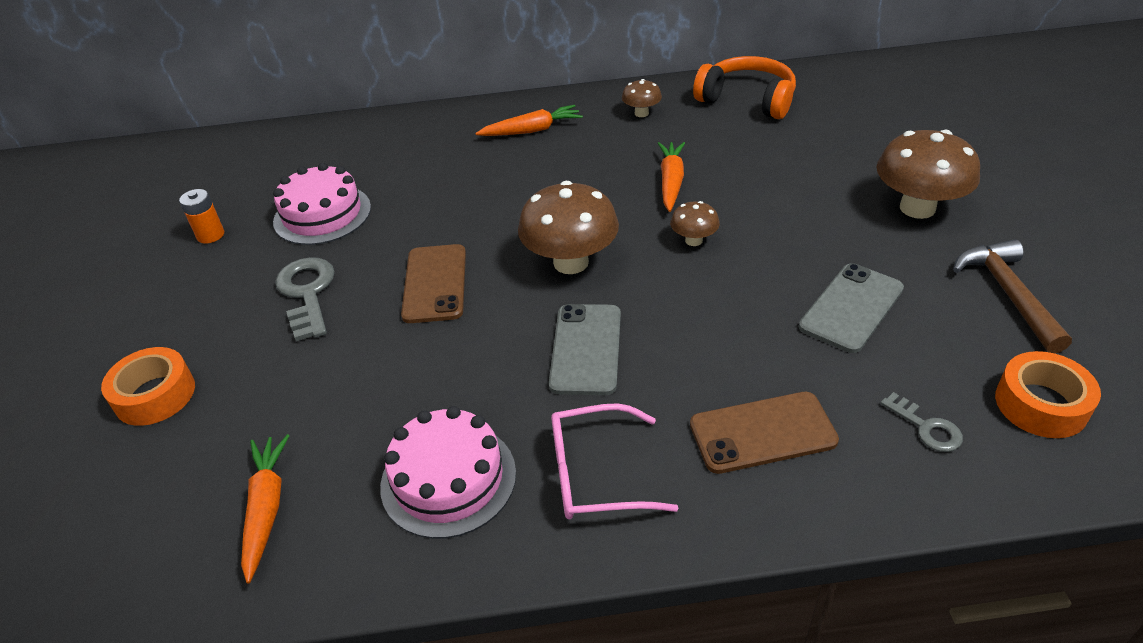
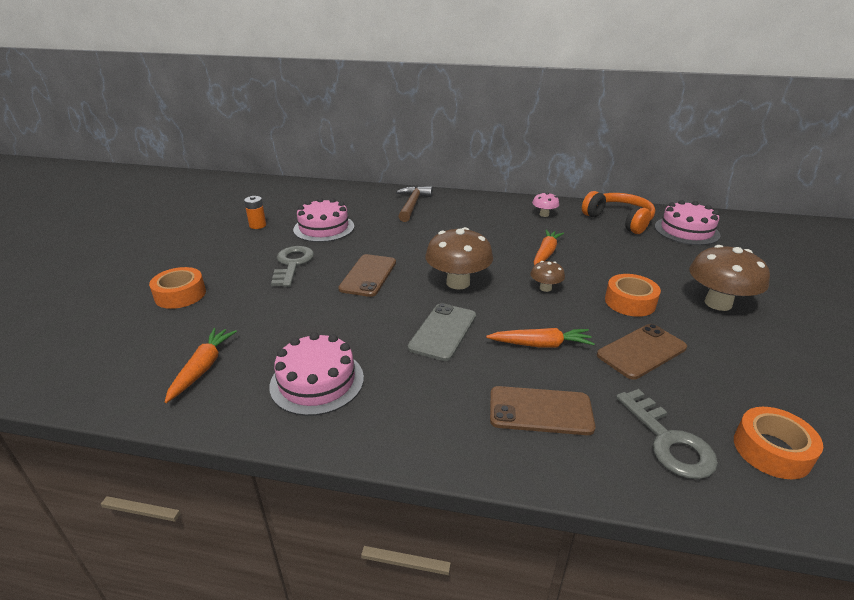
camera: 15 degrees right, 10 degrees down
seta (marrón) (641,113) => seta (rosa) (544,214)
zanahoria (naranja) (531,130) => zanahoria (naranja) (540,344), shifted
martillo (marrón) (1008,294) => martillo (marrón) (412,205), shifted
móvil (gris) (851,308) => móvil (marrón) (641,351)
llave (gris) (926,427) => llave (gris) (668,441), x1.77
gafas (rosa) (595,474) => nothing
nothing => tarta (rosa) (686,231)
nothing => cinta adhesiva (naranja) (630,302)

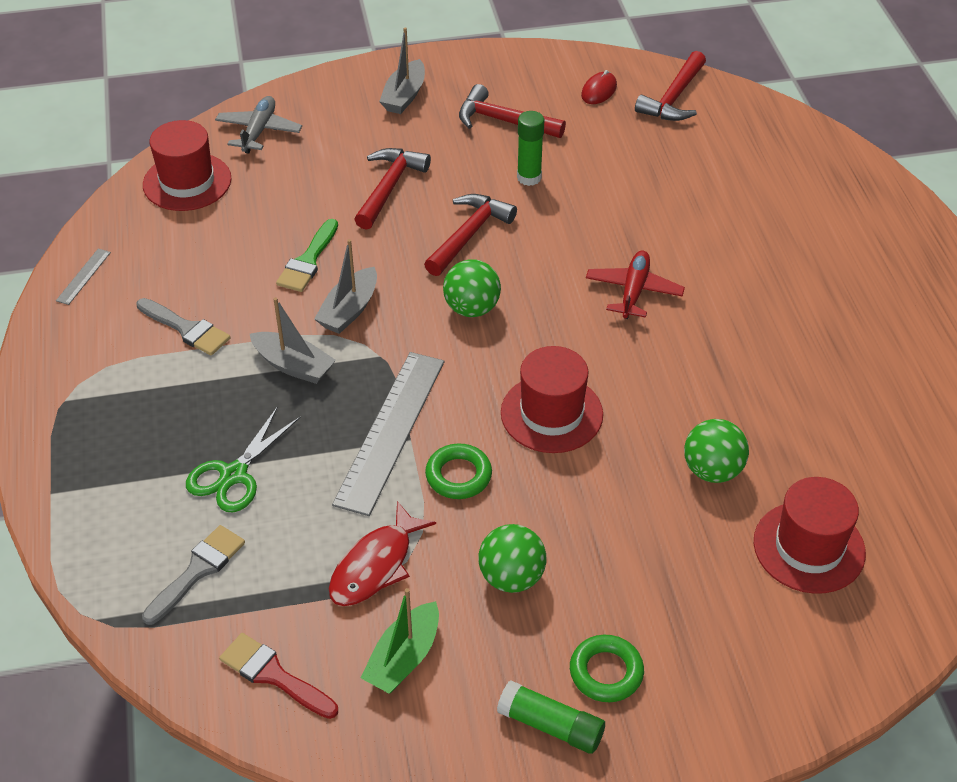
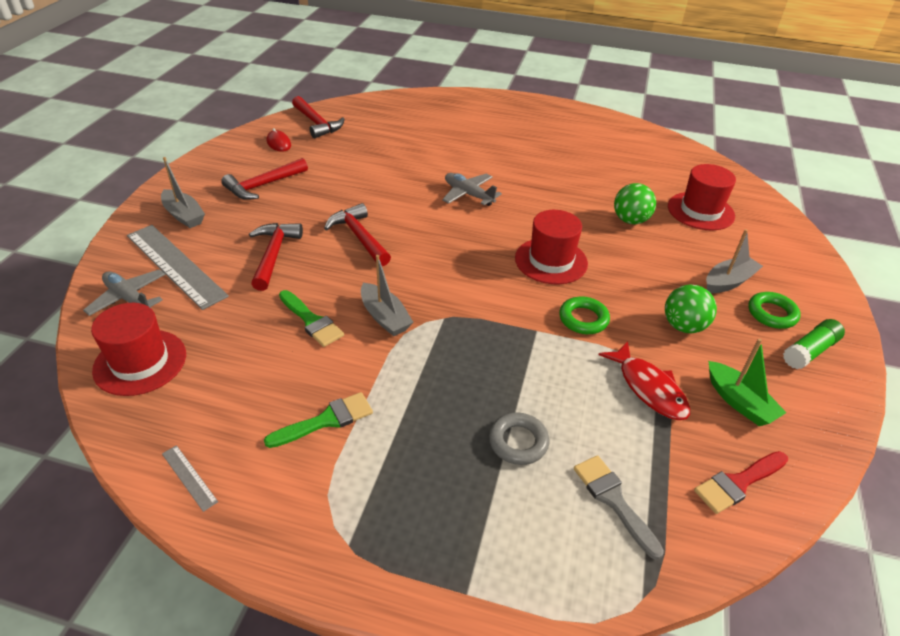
camera: 65 degrees left, 5 degrees down
barra de pegamento (verde) (529,177) => nothing
martillo (rojo) (389,187) => martillo (rojo) (274,255), 45 degrees clockwise
avión (rojo) (633,291) => avión (gris) (468,194)
pelota (verde) (472,308) => nothing
barco (gris) (293,366) => barco (gris) (728,282), shifted
pincel (gris) (186,329) => pincel (verde) (326,420)
regla (gris) (391,431) => regla (gris) (176,265), shifted
tijeras (verde) (234,475) => anillo (gris) (518,442)

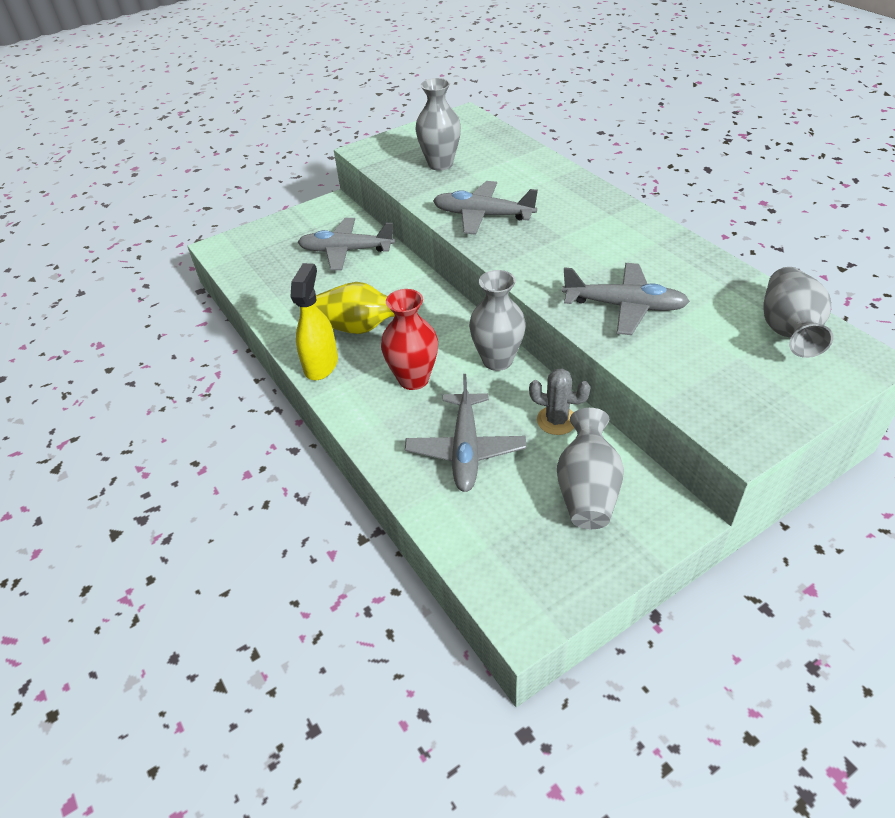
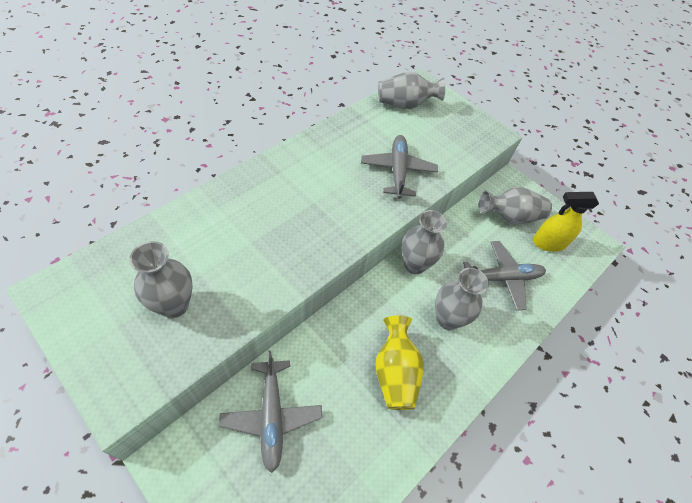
camera: 110 degrees left, 10 degrees up
avión (gris) (483,215) => nothing
pulverizador (amarillo) (321,364) => pulverizador (amarillo) (548,243), shifted
florero (rojo) (413,379) => florero (gris) (447,319)
cactus (gris) (556,420) => nothing

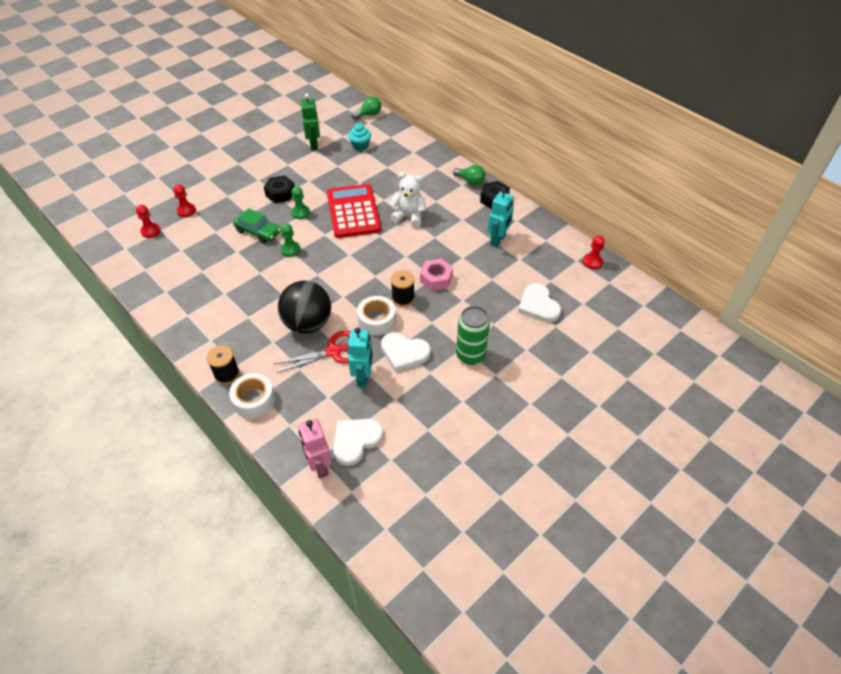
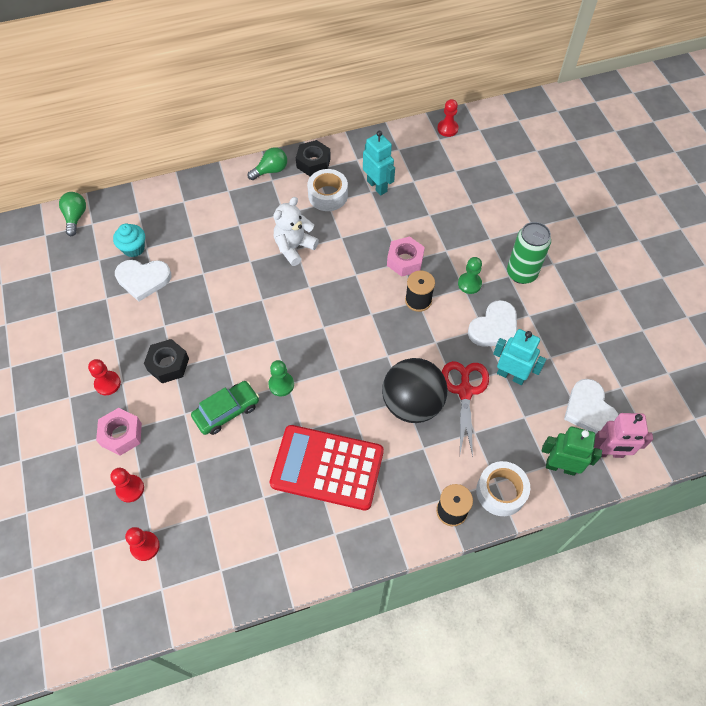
camera: 65 degrees left, 10 degrees up
robot (verde) (314,145) => robot (verde) (560,466), shifted
calculadora (rojo) (353,212) => calculadora (rojo) (327,467), shifted
peón (verde) (300,213) => peón (verde) (469,284), shifted
corazón (blanco) (538,305) => corazón (blanco) (143,279), shifted
cinta adhesiva (blanco) (377,320) => cinta adhesiva (blanco) (328,195), shifted
nothing => peón (rojo) (107,383)
nothing => tuerca (rosa) (121,434)

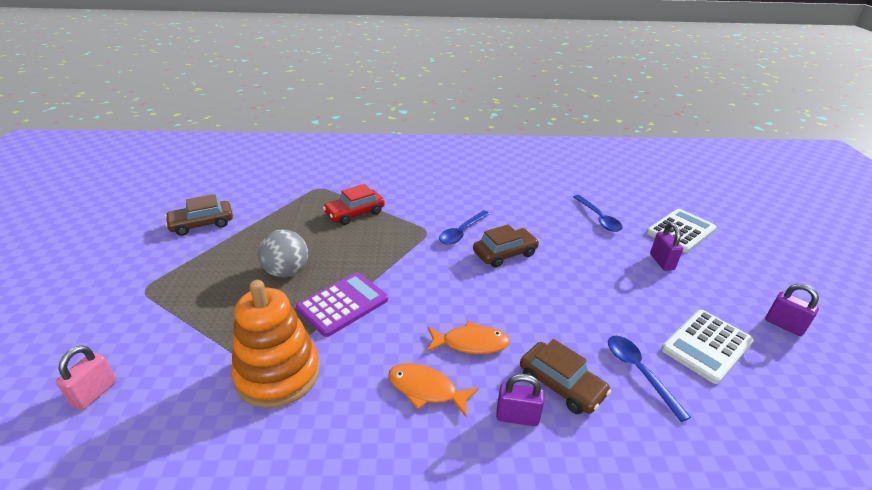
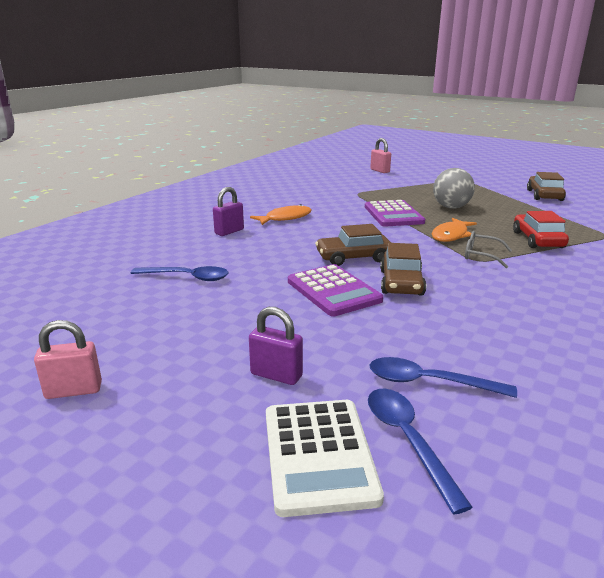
camera: 125 degrees right, 10 degrees down
cuchara (azul) (461,232) => cuchara (azul) (407,440), shifted
juguete apilable (naranja) (278,374) => nothing
candado (morado) (784,325) => candado (rosa) (74,390)
calculadora (blanco) (706,346) => nothing
pez (naranja) (471,343) => pez (naranja) (451,235), shifted
coche (marrón) (561,385) => coche (marrón) (353,257), shifted
nothing => gafas (gris) (481,256)
nothing => calculadora (morado) (333,291)

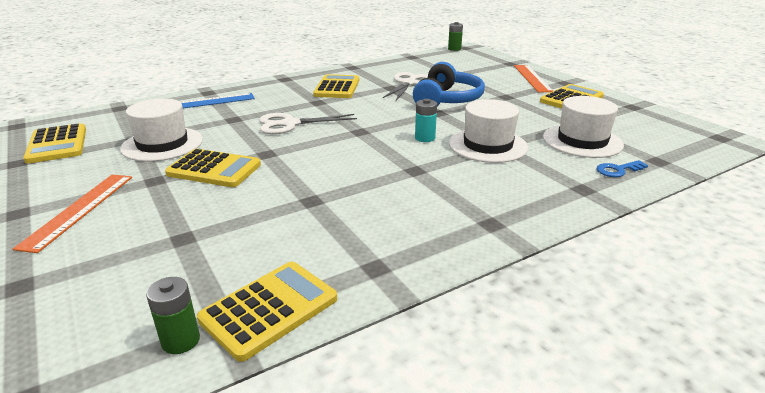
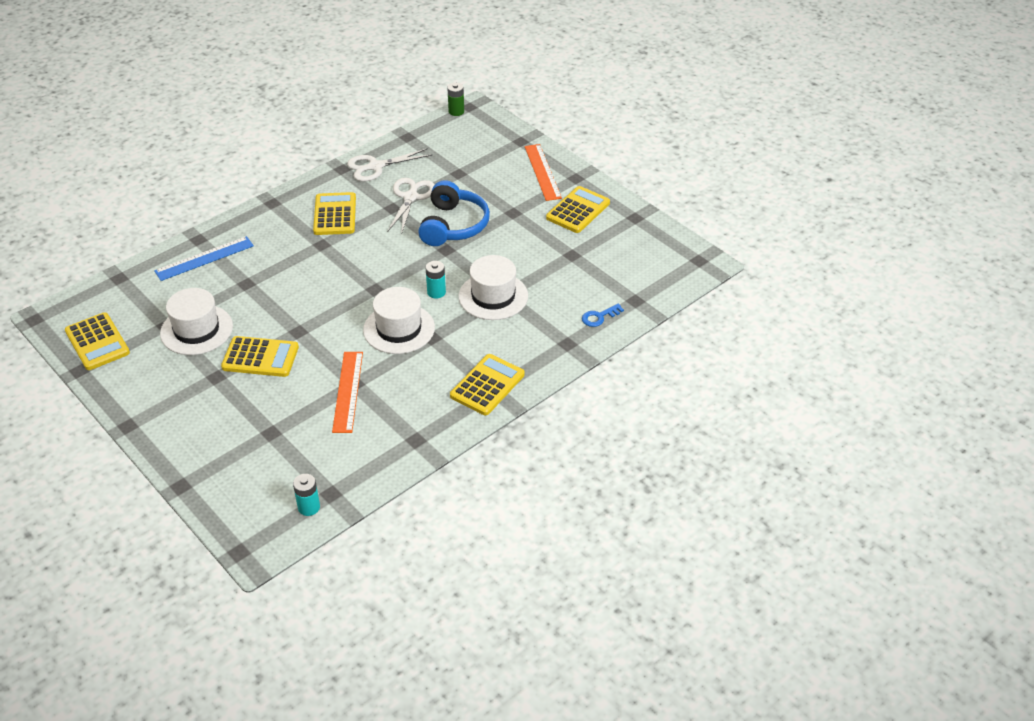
camera: 10 degrees left, 15 degrees up
sombrero (blanco) (582,141) => sombrero (blanco) (399,329), shifted
tijeras (blanco) (289,124) => tijeras (blanco) (375,167), shifted
regla (naranja) (79,210) => regla (naranja) (348,391), shifted
calculadora (amarillo) (269,309) => calculadora (amarillo) (487,385), shifted
pila (verde) (181,340) => pila (turquesa) (309,507)

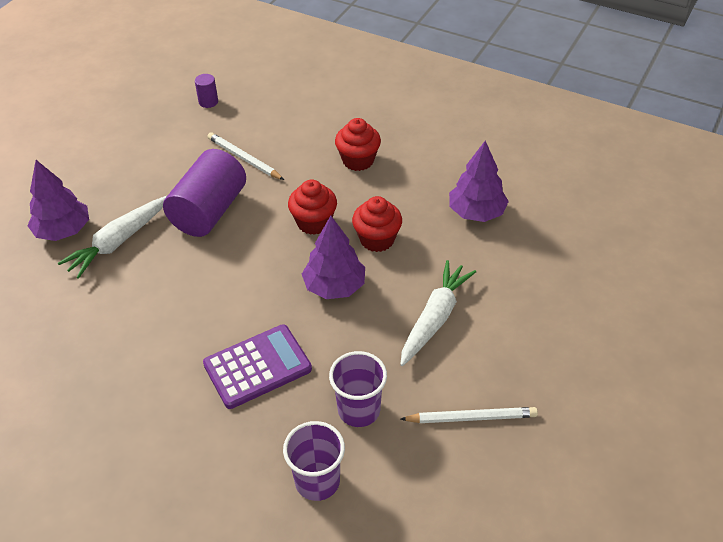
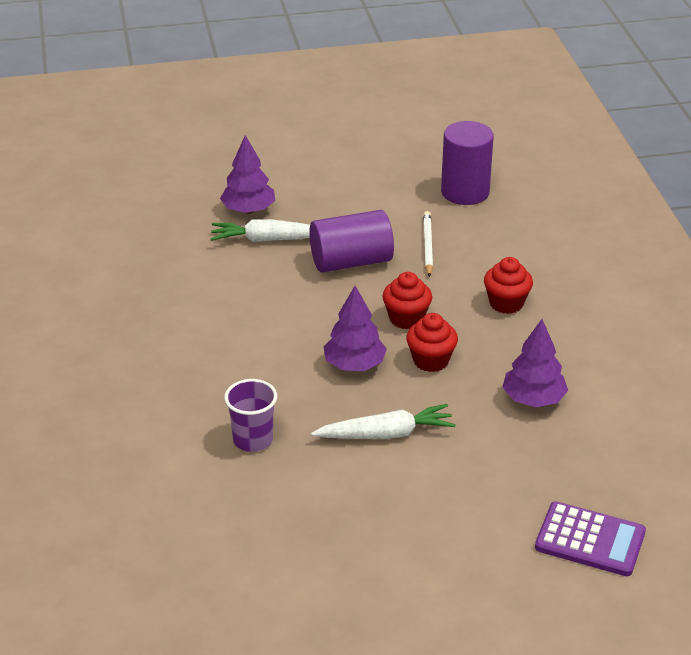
camera: 50 degrees right, 10 degrees down
cilindro (morado) (208,102) => cilindro (morado) (465,192), x2.37
calculadora (morado) (257,367) => calculadora (morado) (590,540), shifted
lápiz (blanco) (471,418) => nothing
vaso (morado) (317,481) => nothing

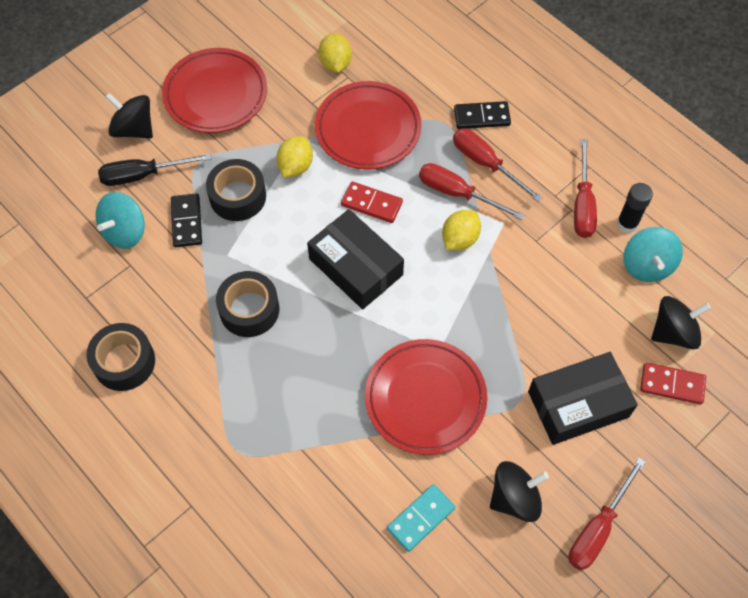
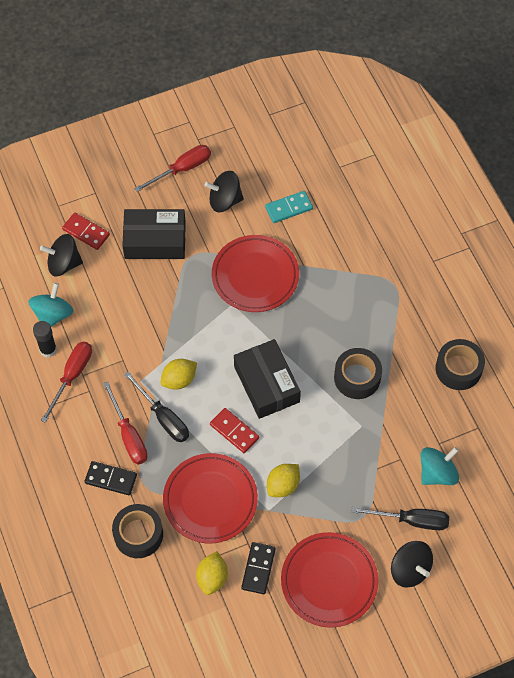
camera: 160 degrees left, 0 degrees up
cinta adhesiva (negro) (238,196) => cinta adhesiva (negro) (138,534), shifted
destornillador (rojo) (457,193) => destornillador (negro) (163,417)
ficha de dominó (negro) (186,222) => ficha de dominó (negro) (258,569), shifted

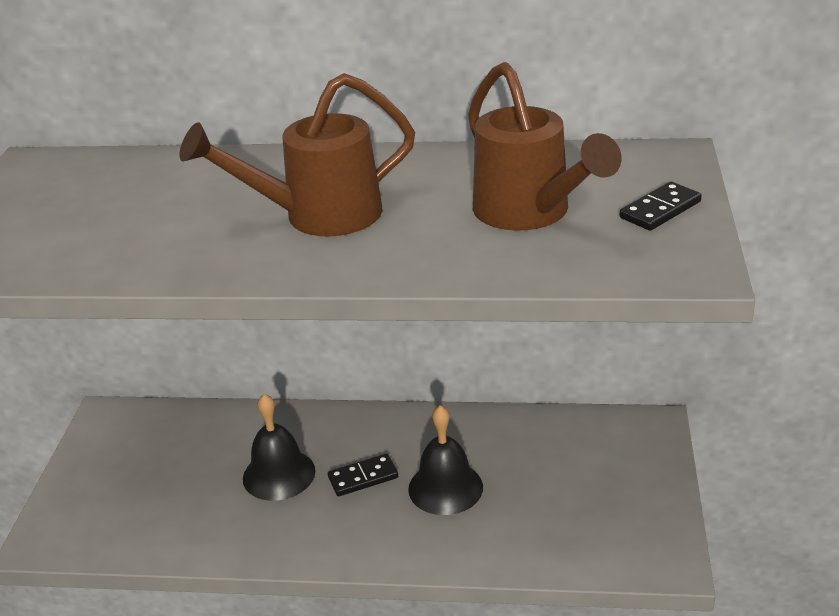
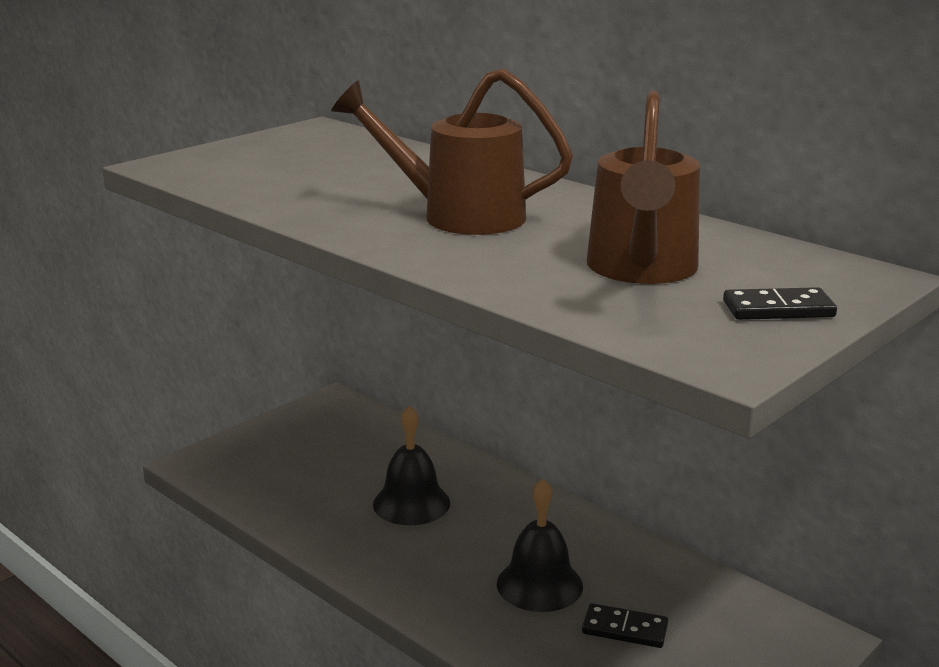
camera: 35 degrees right, 10 degrees down
ficha de dominó (negro) (363,477) => ficha de dominó (negro) (625,629), shifted

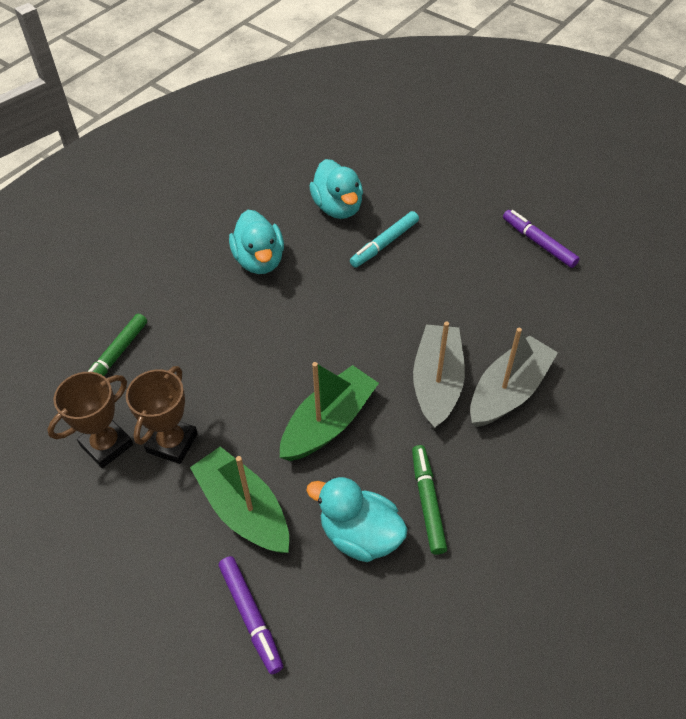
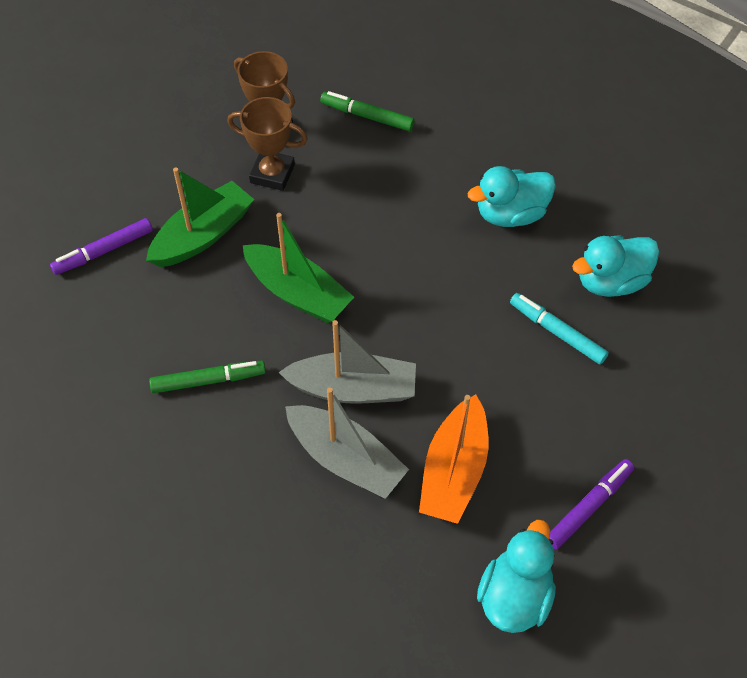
camera: 85 degrees right, 5 degrees up
pato (turquesa) (360,535) => pato (turquesa) (515,596), shifted
nothing => barco (naranja) (454,471)

